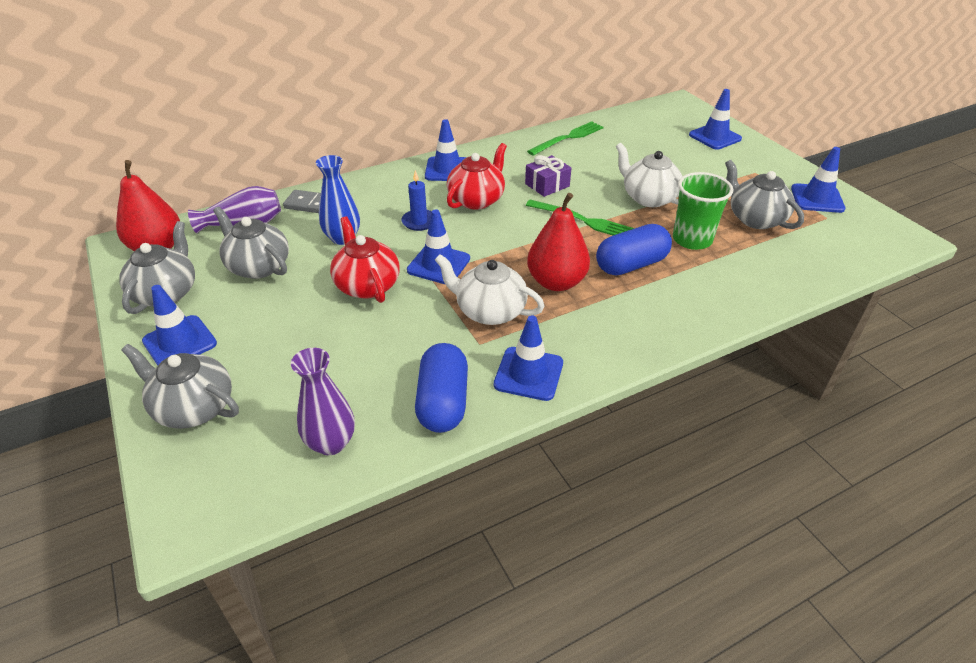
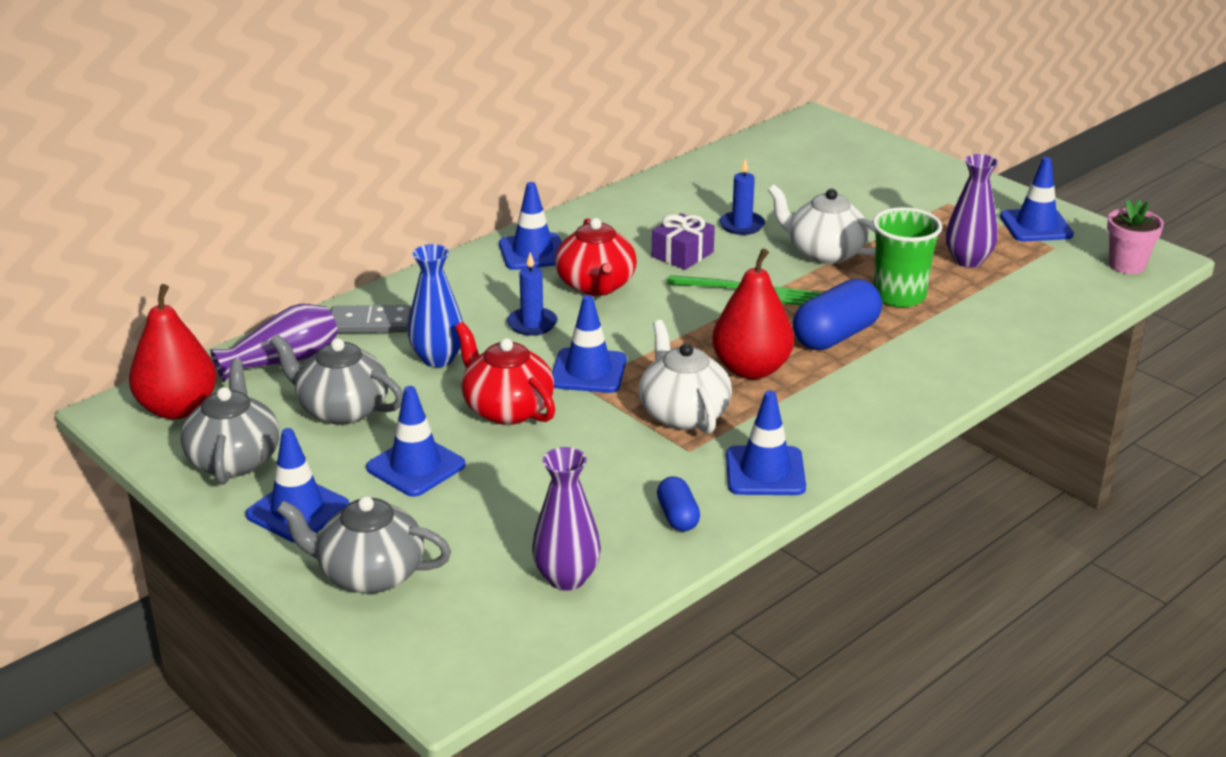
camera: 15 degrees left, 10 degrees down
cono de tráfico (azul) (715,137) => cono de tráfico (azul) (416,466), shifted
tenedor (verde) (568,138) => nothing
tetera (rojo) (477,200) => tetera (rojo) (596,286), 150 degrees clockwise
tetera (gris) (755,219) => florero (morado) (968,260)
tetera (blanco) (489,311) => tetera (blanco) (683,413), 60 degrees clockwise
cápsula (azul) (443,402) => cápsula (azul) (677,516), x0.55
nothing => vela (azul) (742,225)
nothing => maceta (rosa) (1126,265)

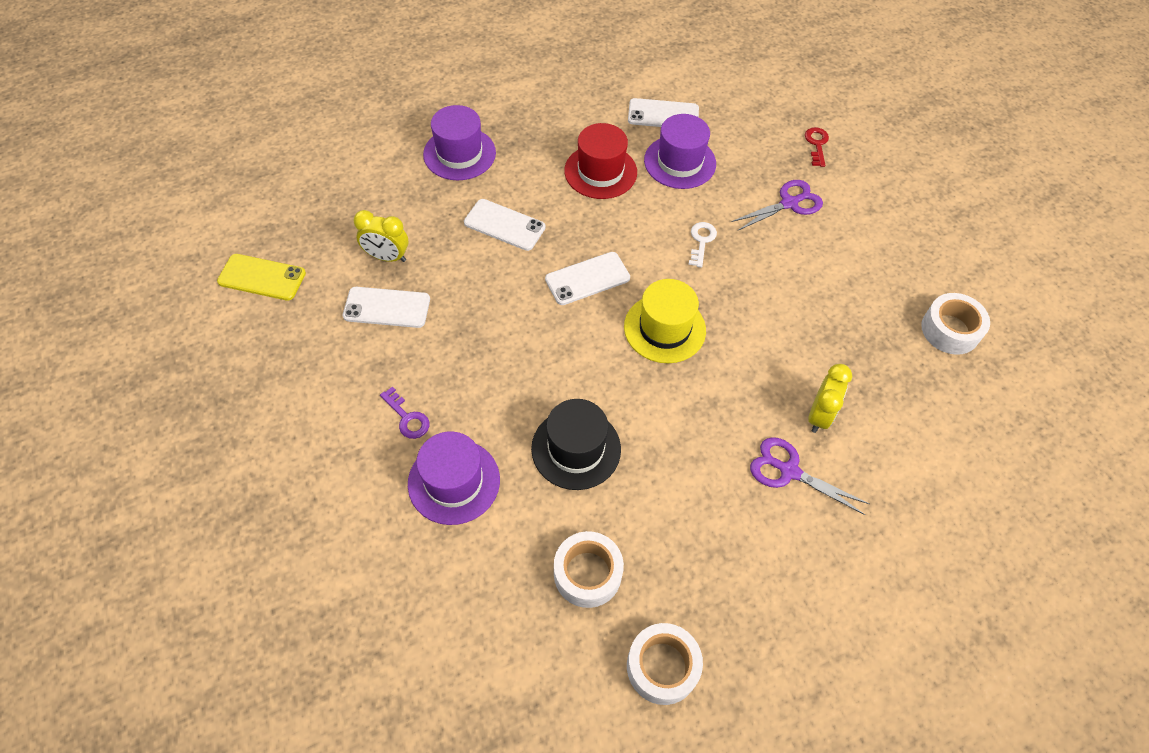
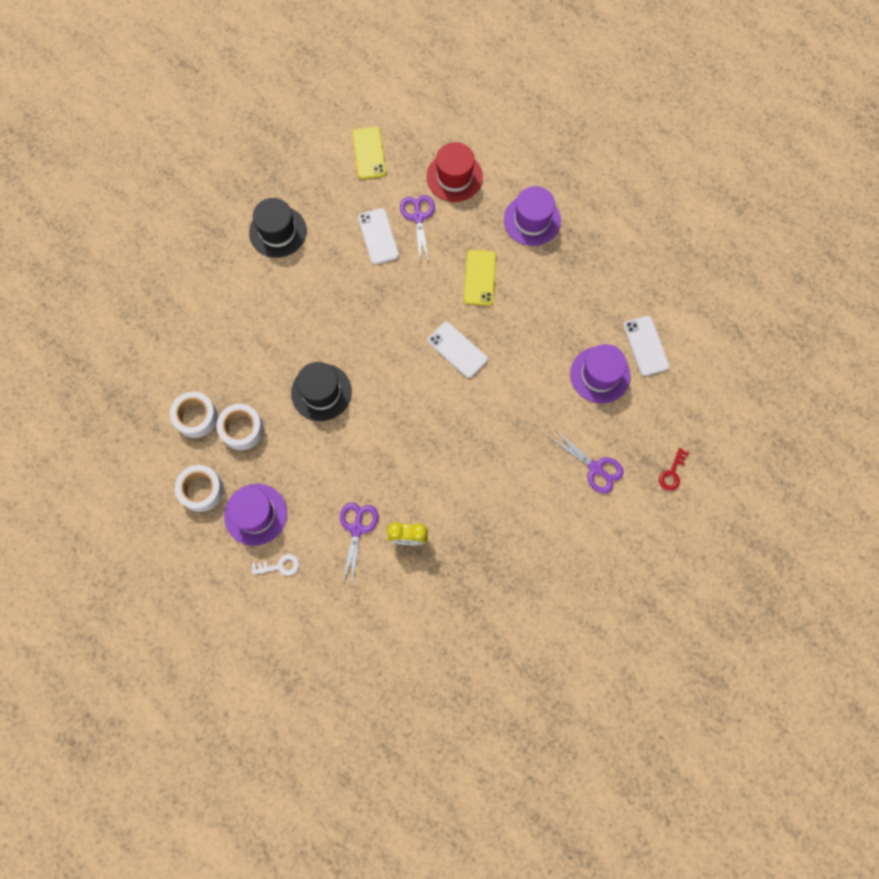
camera: 70 degrees right, 15 degrees up
sombrero (rojo) (600,171) => sombrero (rojo) (454,177), shifted
llave (rojo) (816,144) => llave (rojo) (672,473), 135 degrees clockwise
móvil (blanco) (504,225) => móvil (amarillo) (480,278)
despertador (amarillo) (387,257) => tijeras (morado) (418,217)
llave (blanco) (701,241) => llave (blanco) (279,566), shifted
sombrero (amarillo) (664,328) => nothing
cinta adhesiva (blanco) (950,330) => cinta adhesiva (blanco) (196,417), shifted
llave (morado) (407,417) => nothing
sombrero (morado) (454,481) => sombrero (morado) (255,514), shifted
nothing => sombrero (negro) (278,231)

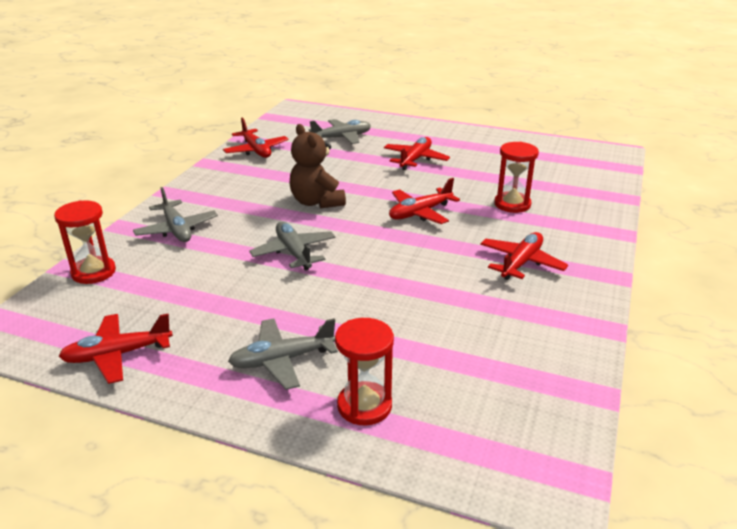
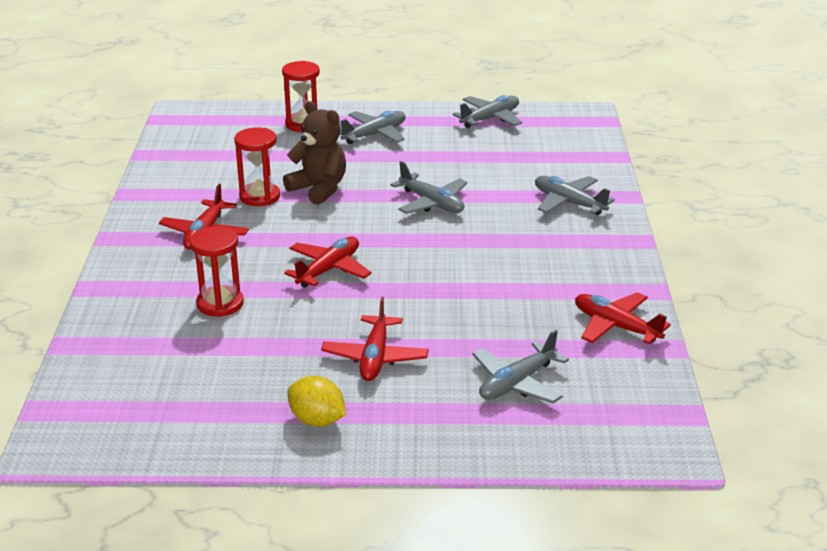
camera: 160 degrees right, 0 degrees up
osito (marrón) (316,202) => osito (marrón) (319,189), shifted
reloj de arena (rojo) (93,272) => reloj de arena (rojo) (259,196), shifted
avión (rojo) (117,355) => avión (gris) (490,118)
nothing => limón (amarillo) (317,420)

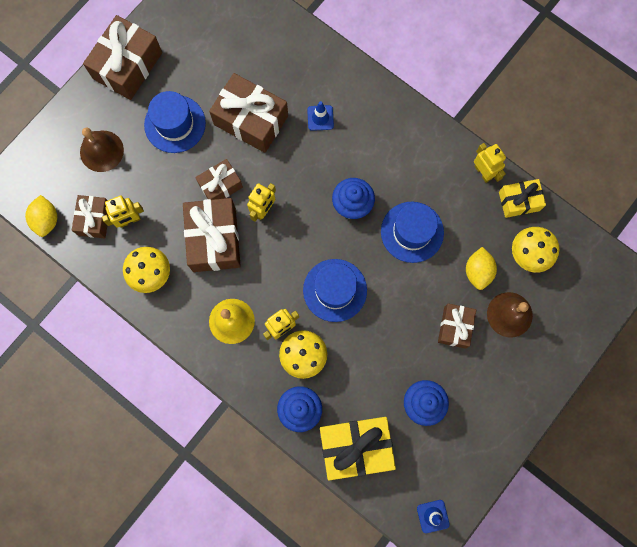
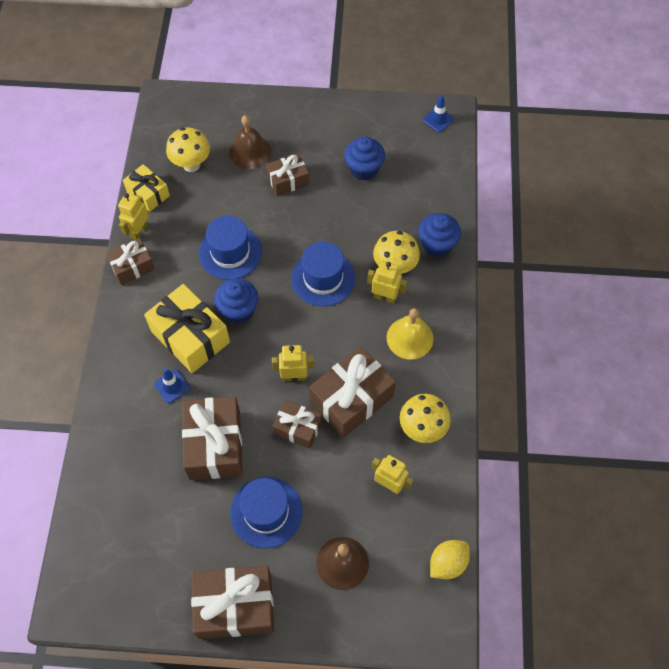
camera: 125 degrees left, 15 degrees down
regalo (marrón) (94,219) => regalo (marrón) (132,266), shifted
limón (amarillo) (478,271) => nothing
regalo (amarillo) (355,447) => regalo (amarillo) (190,336), shifted

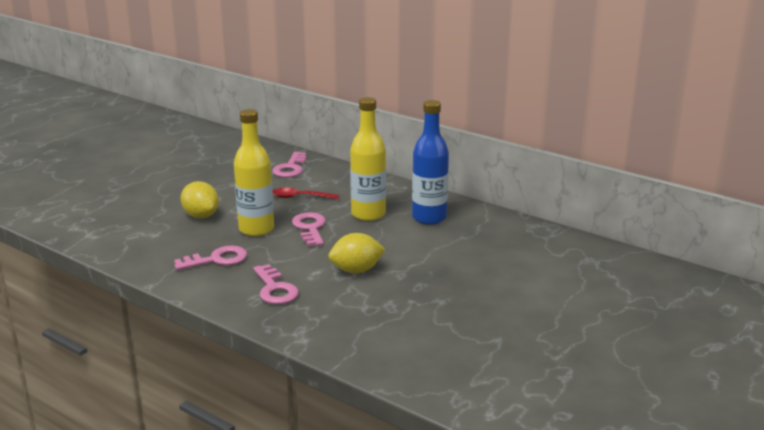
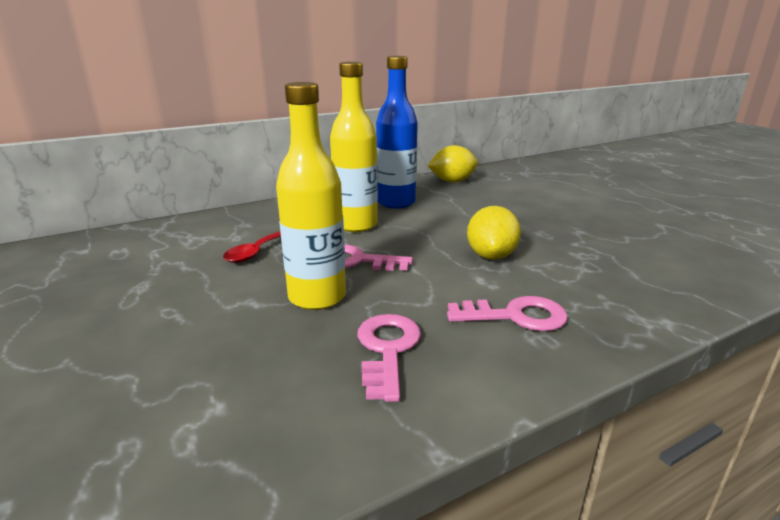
camera: 65 degrees left, 0 degrees up
llave (rosa) (290,168) => nothing
limón (amarillo) (201,215) => limón (amarillo) (452,181), shifted

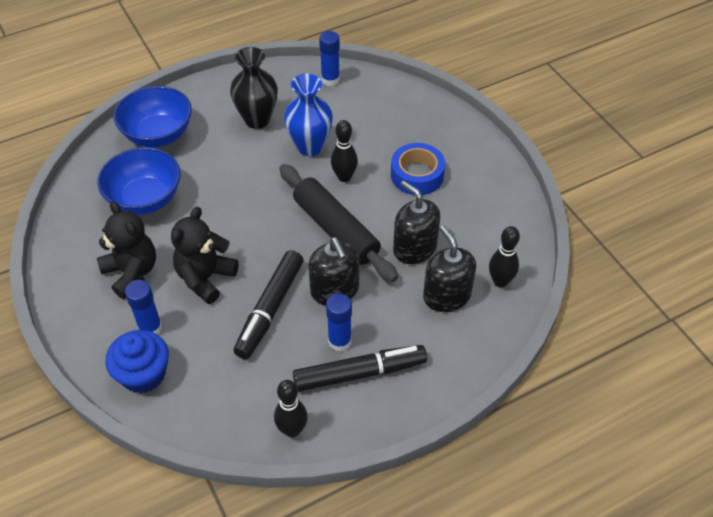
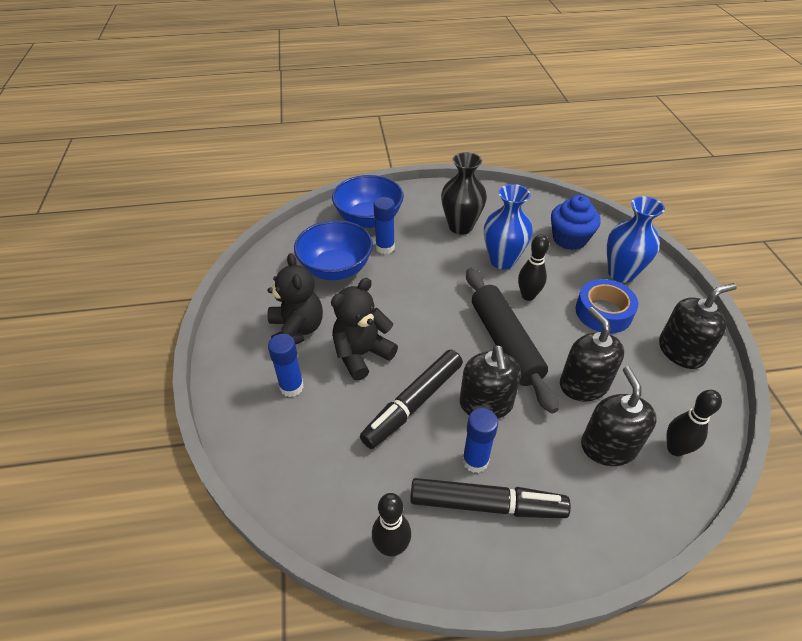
camera: 20 degrees right, 5 degrees down
barra de pegamento (azul) (330,80) => barra de pegamento (azul) (385,248), shifted
magdalena (azul) (143,374) => magdalena (azul) (569,239), shifted
nothing => florero (azul) (621,273)
nothing => dispensador de jabón (negro) (681,351)

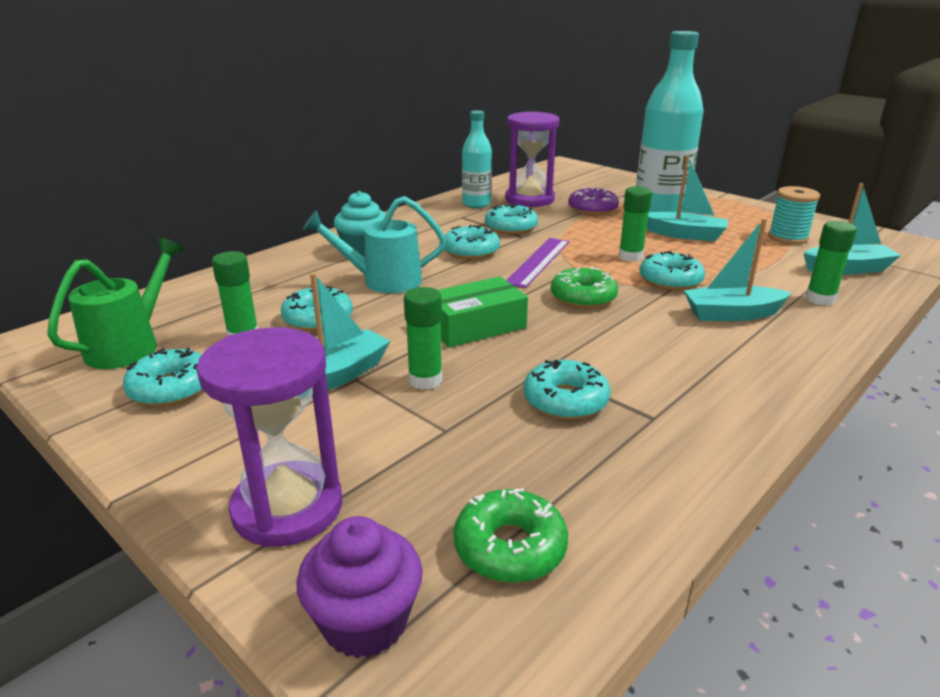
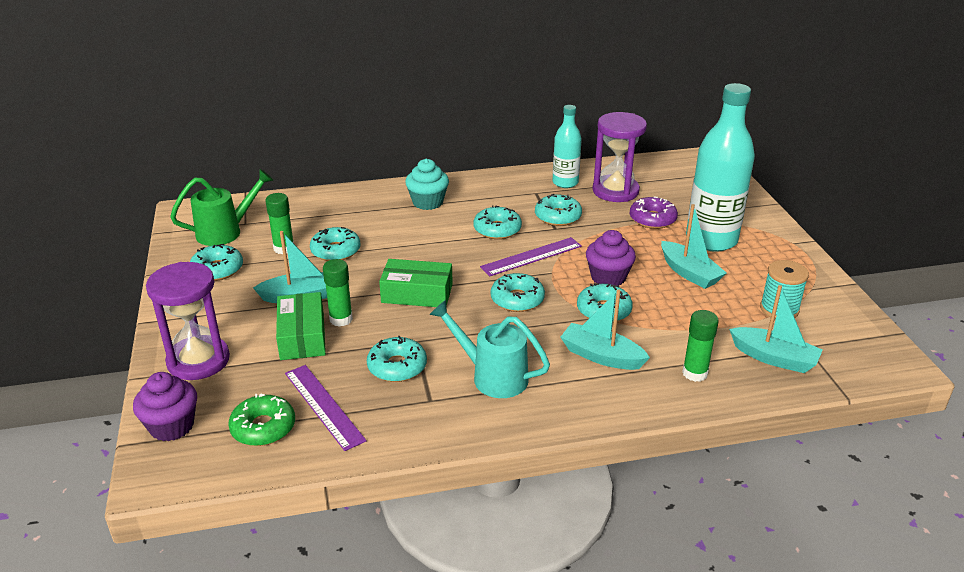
camera: 35 degrees right, 5 degrees up
barra de pegamento (verde) (630,256) => magdalena (morado) (608,277)
regadera (turquesa) (383,281) => regadera (turquesa) (492,376), shifted
rosquilla (verde) (583,297) => rosquilla (turquesa) (517,299)
nothing => caja (verde) (302,336)
nothing => regla (morado) (323,406)

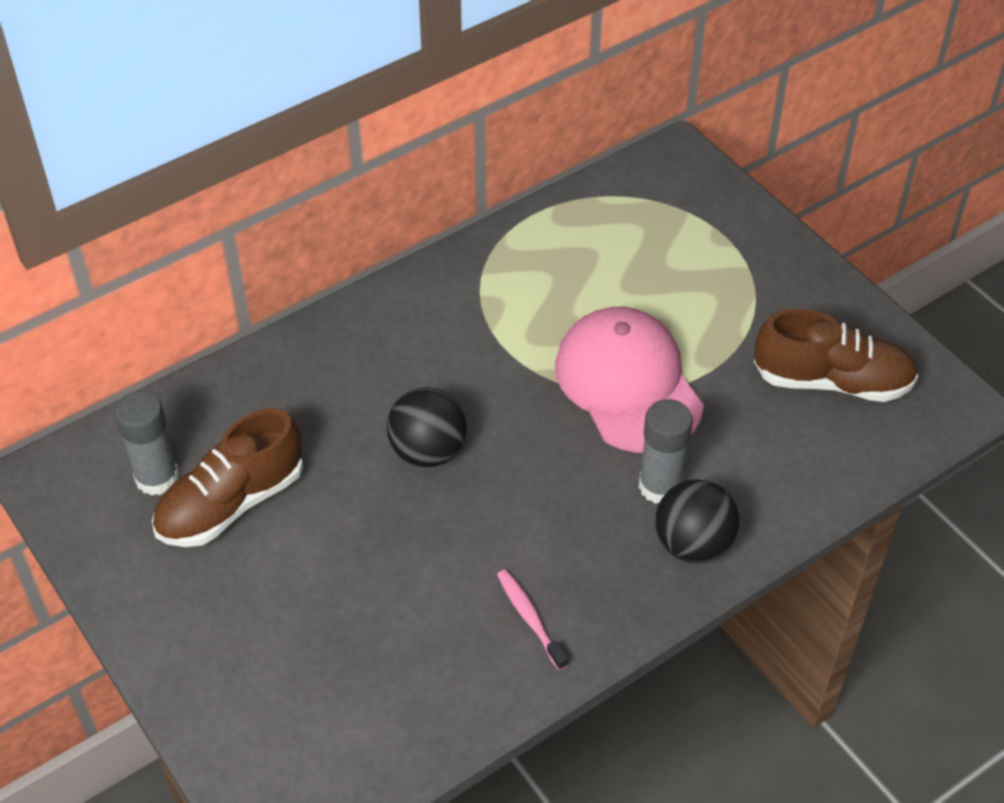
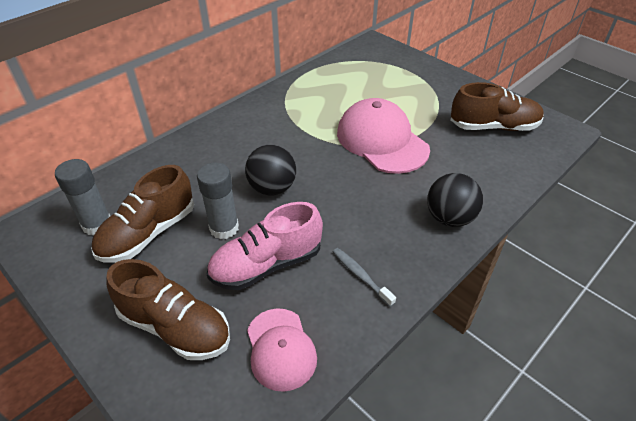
camera: 10 degrees left, 5 degrees down
barra de pegamento (gris) (660,486) => barra de pegamento (gris) (224,228), shifted
cepillo de dientes (rosa) (530,618) => cepillo de dientes (gris) (360,276)
nothing => zapato (rosa) (267,264)
nothing => zapato (marrón) (175,327)
nothing => gorra (rosa) (280,349)

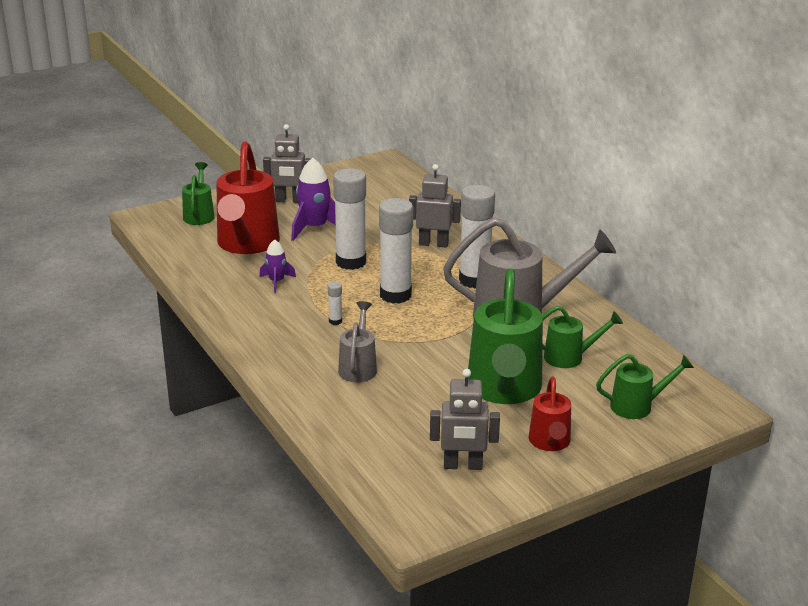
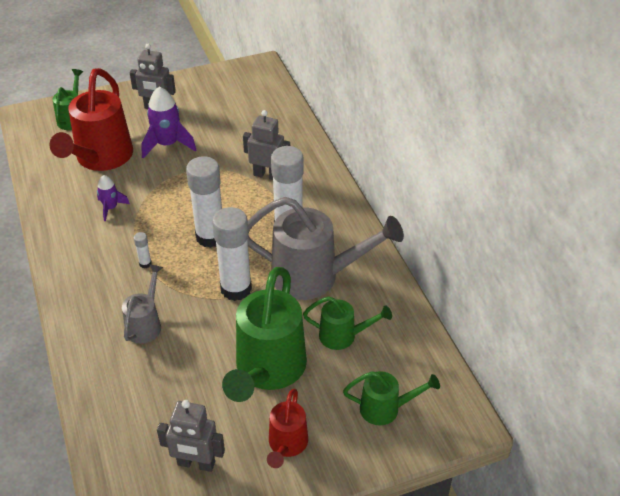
camera: 10 degrees right, 15 degrees up
barra de pegamento (blanco) (351,262) => barra de pegamento (blanco) (236,289), shifted

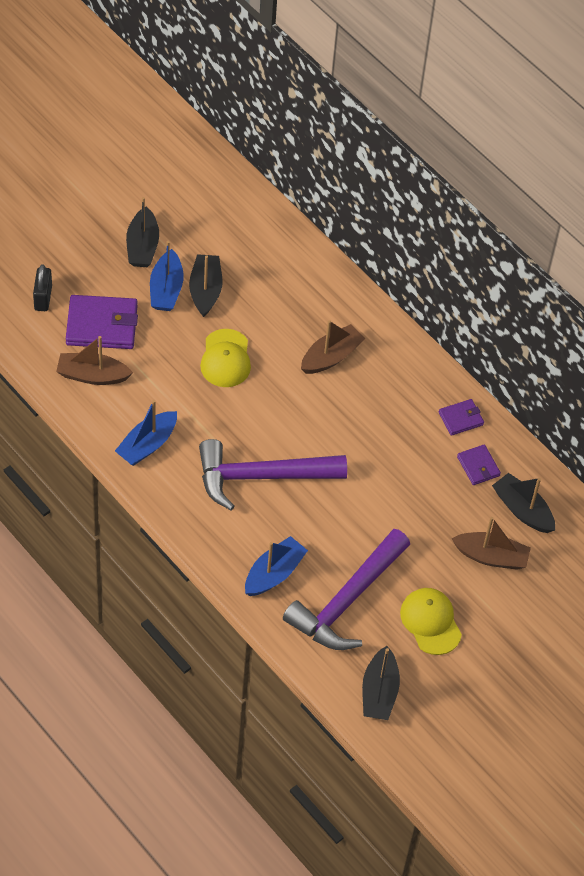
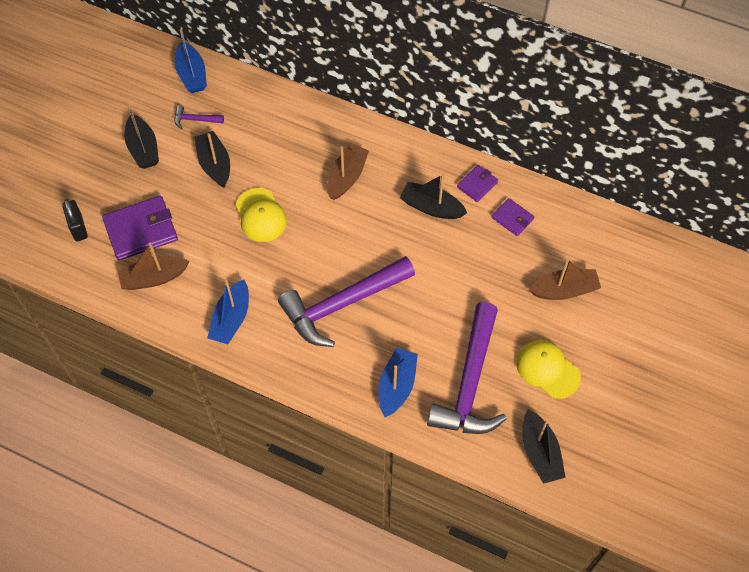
camera: 20 degrees left, 5 degrees up
barco (azul) (166,289) => barco (azul) (192,75), shifted
barco (negro) (522,510) => barco (negro) (431,207), shifted
nothing => martillo (morado) (195,119)

